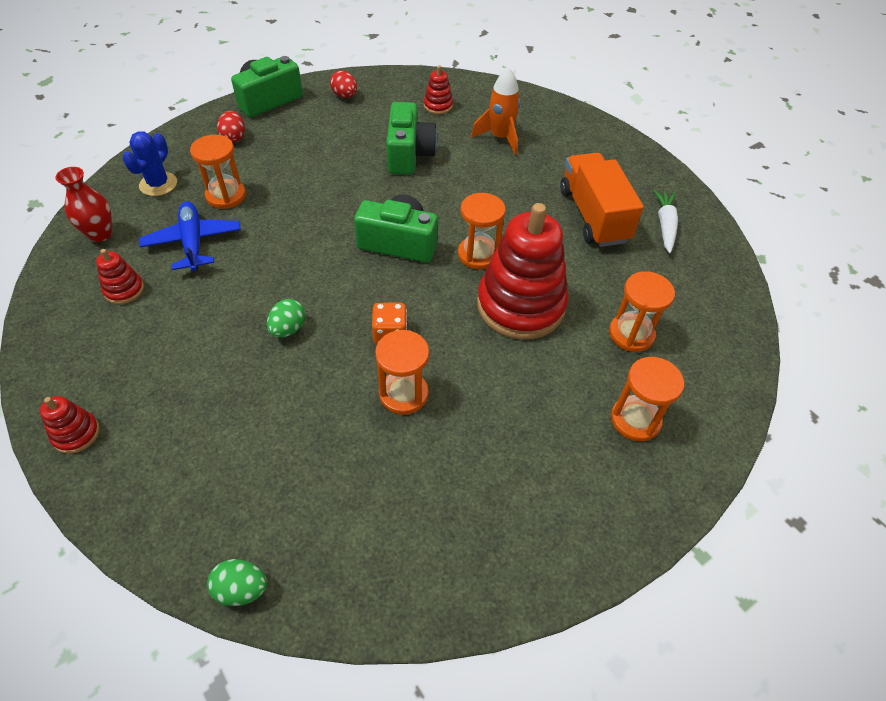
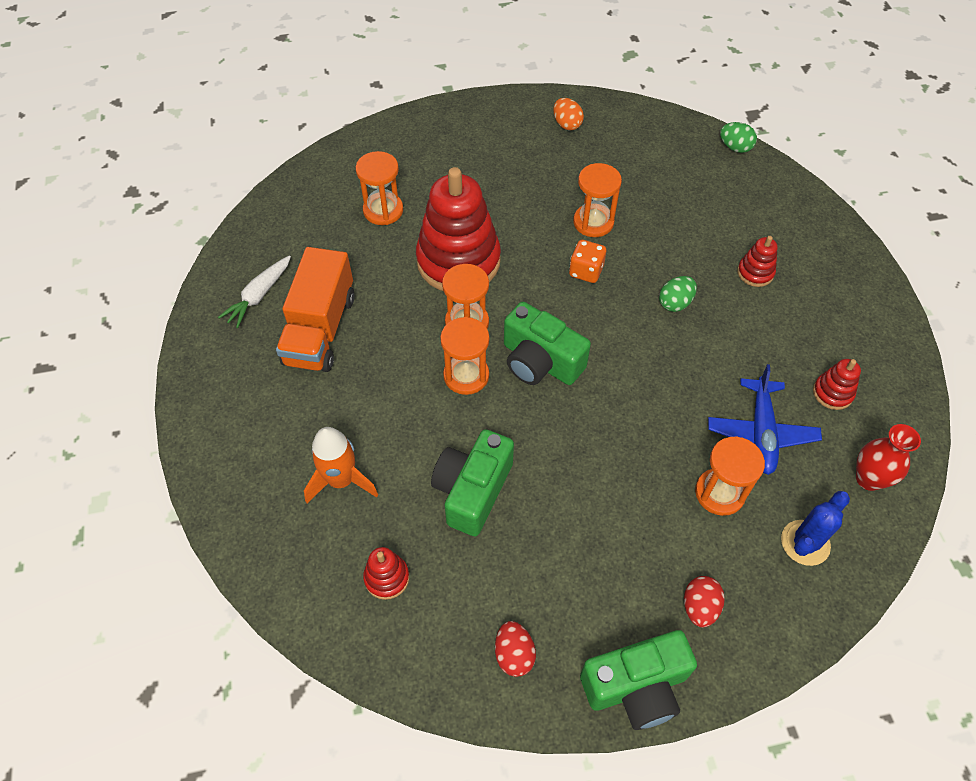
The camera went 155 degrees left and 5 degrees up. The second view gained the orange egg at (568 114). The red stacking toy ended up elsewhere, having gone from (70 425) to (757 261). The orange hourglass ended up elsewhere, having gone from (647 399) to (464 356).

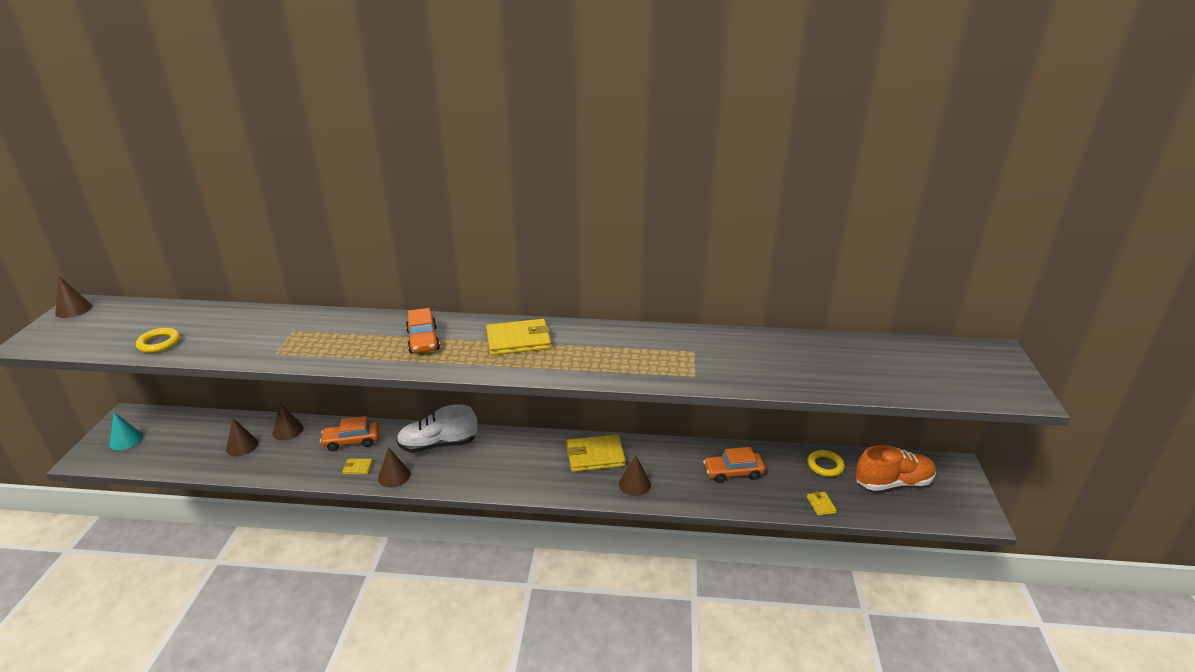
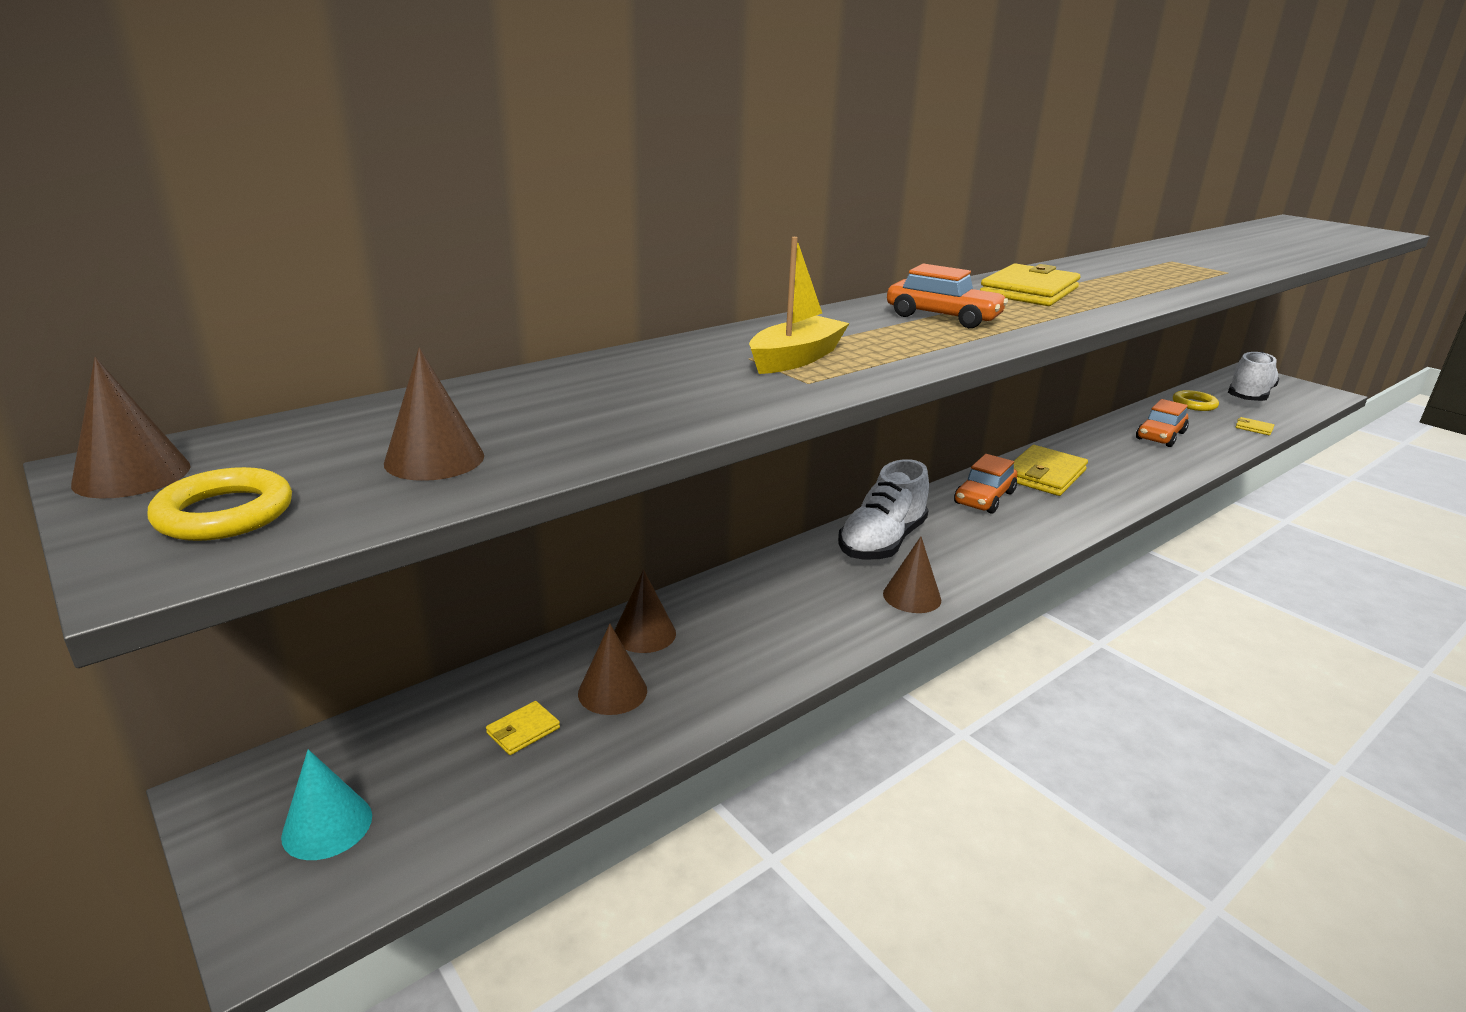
The camera went 45 degrees left and 5 degrees down. The second view gained the yellow boat at (799 305). The yellow ring ended up elsewhere, having gone from (158 340) to (220 504). The orange car ended up elsewhere, having gone from (350 433) to (985 484). The yellow wallet ended up elsewhere, having gone from (357 466) to (523 728). The brown cone ended up elsewhere, having gone from (635 476) to (434 414). What was the orange shoe at (895 468) turned into the white shoe at (1254 376).

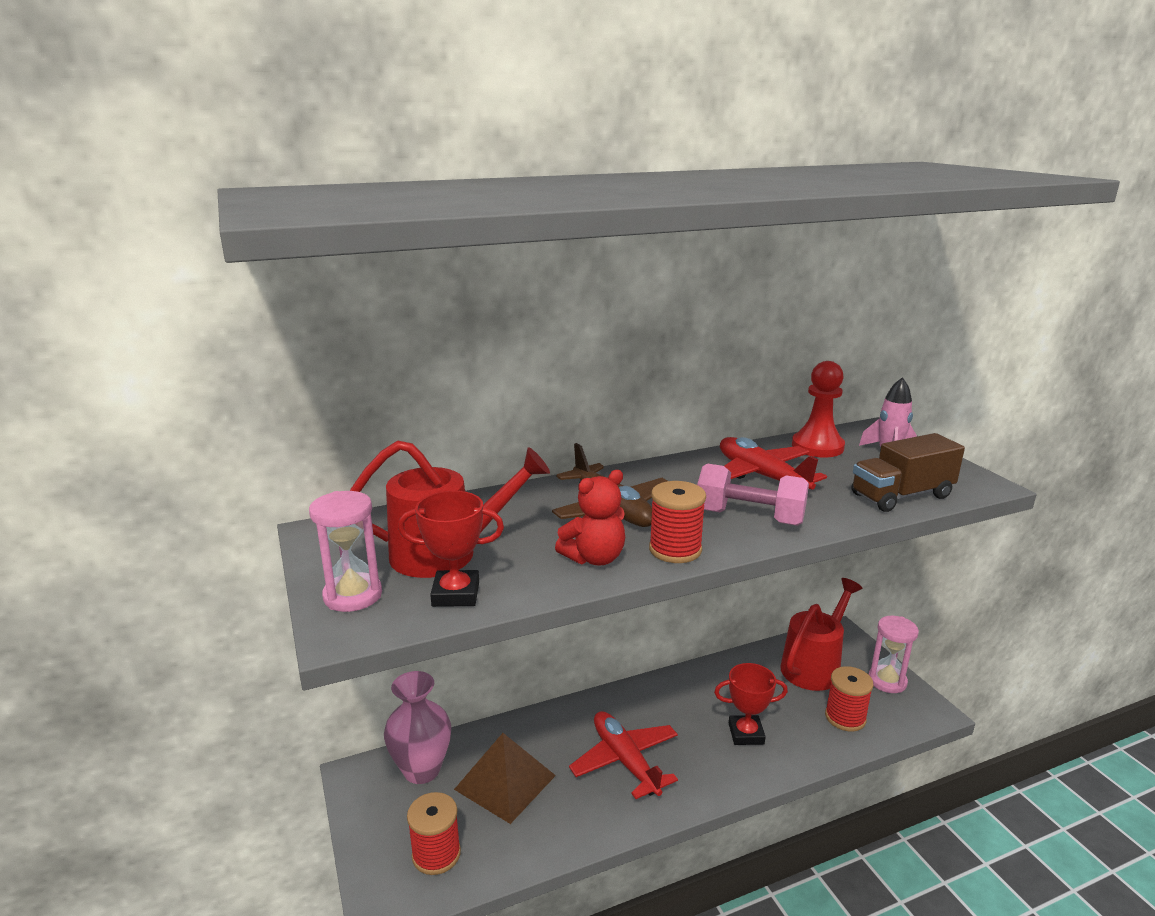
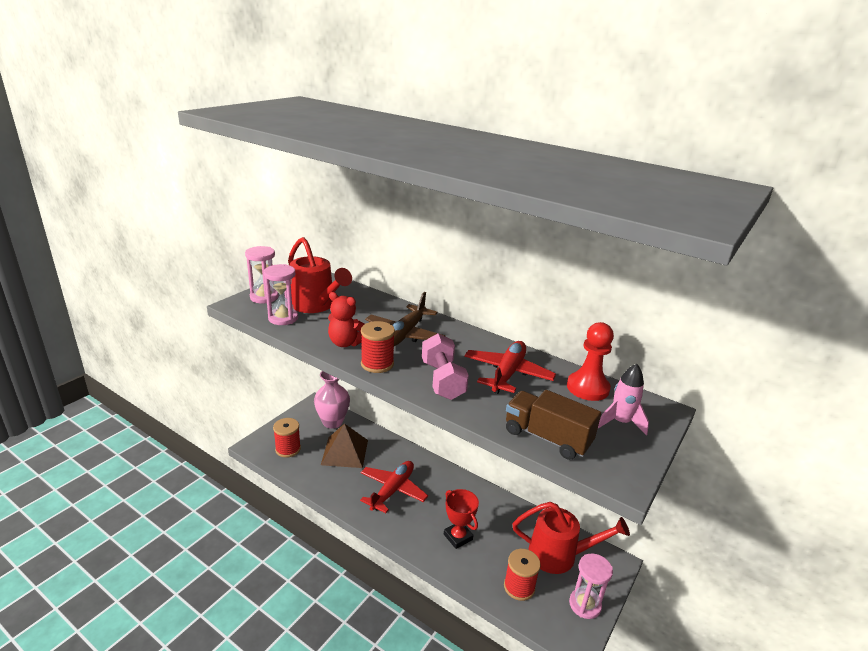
The camera went 55 degrees right and 5 degrees up. Where the red trophy stood at (451 549), the pink hourglass came to stand at (281 294).

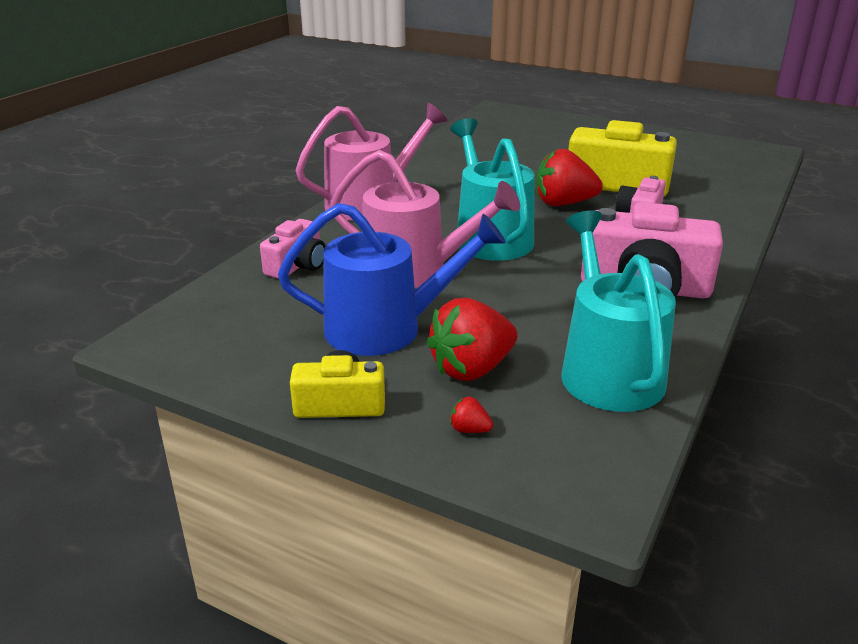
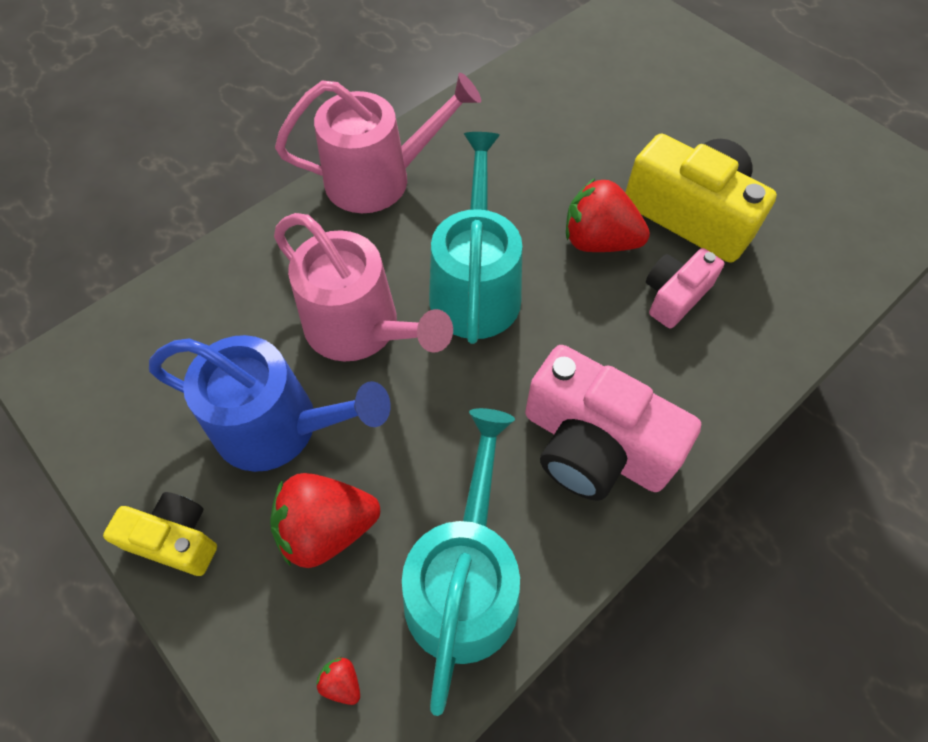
The camera went 20 degrees right and 30 degrees up. The second view lost the pink camera at (293 249). The red strawberry ended up elsewhere, having gone from (471 415) to (338 681).

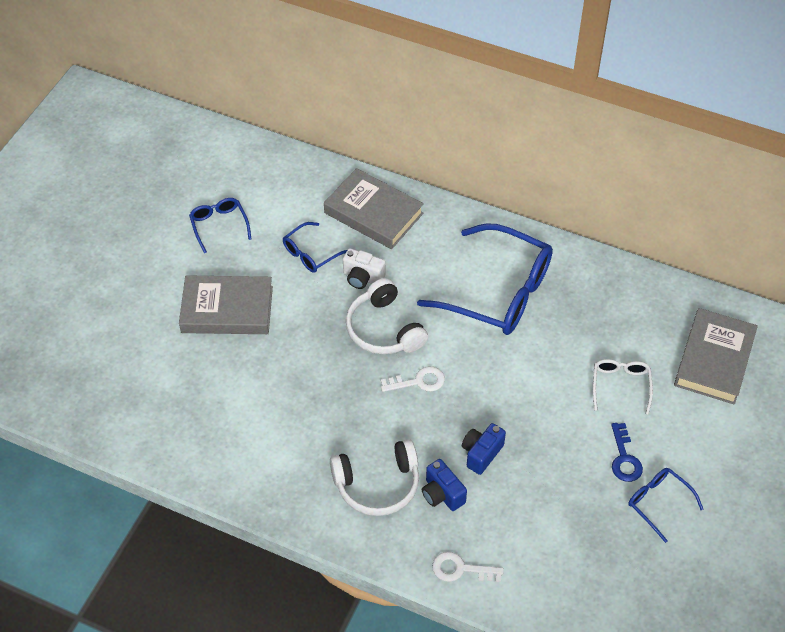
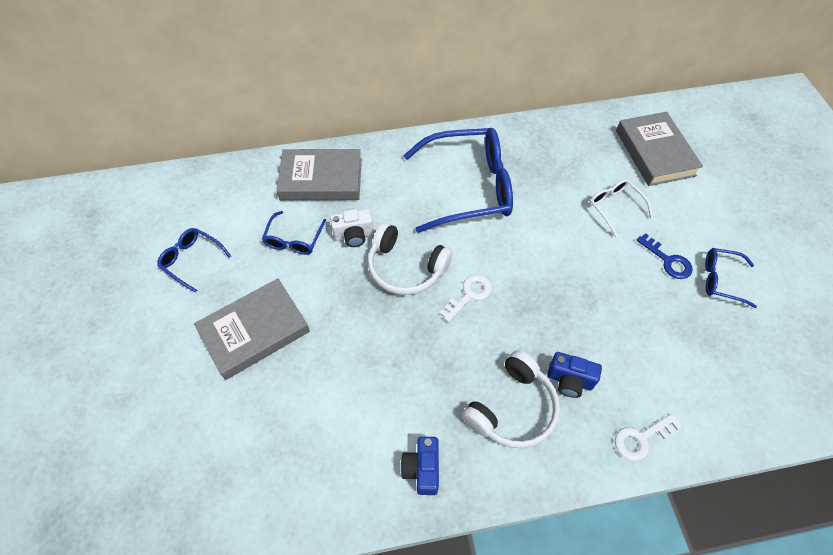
The camera went 35 degrees left and 5 degrees up. The blue camera ended up elsewhere, having gone from (484 449) to (420 466).

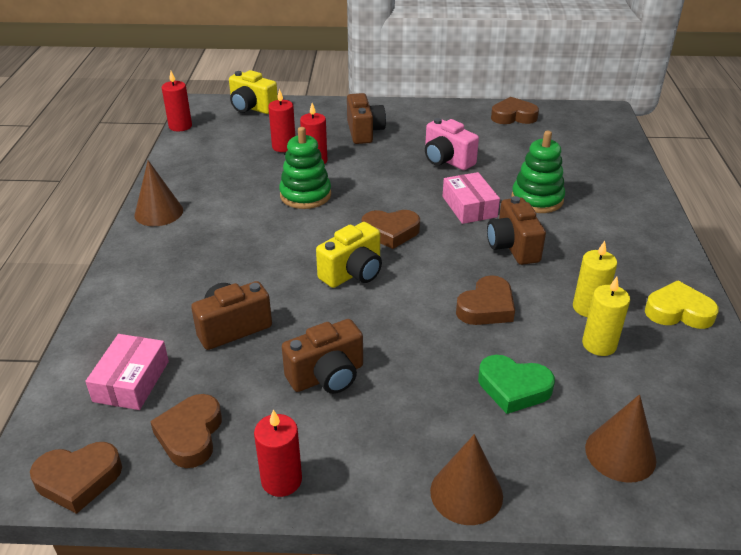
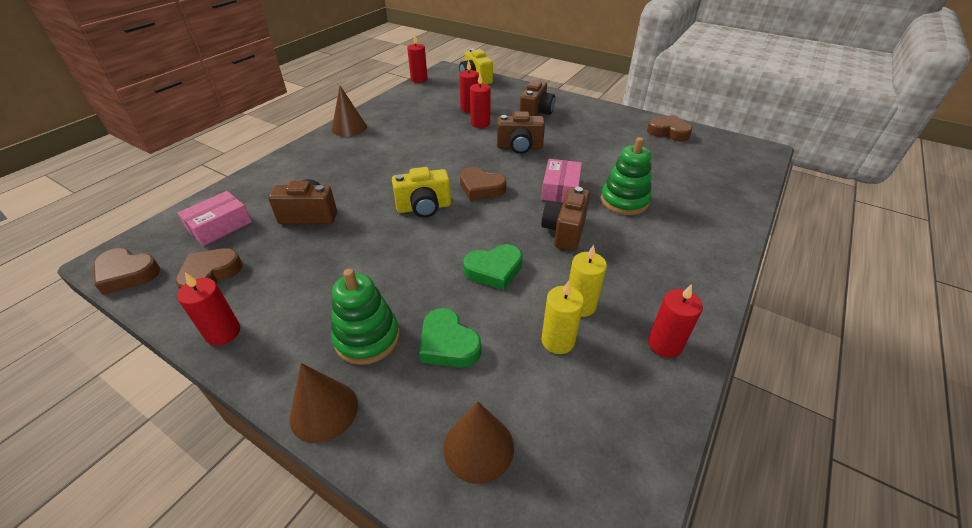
The camera went 30 degrees right and 5 degrees up. The second view lost the pink camera at (452 144). The green stacking toy ended up elsewhere, having gone from (305 168) to (365 317). The brown camera ended up elsewhere, having gone from (322 356) to (521 132). Where the yellow heart stood at (682 304), the red candle came to stand at (675 321). What was the brown heart at (485 300) turned into the green heart at (493 267).

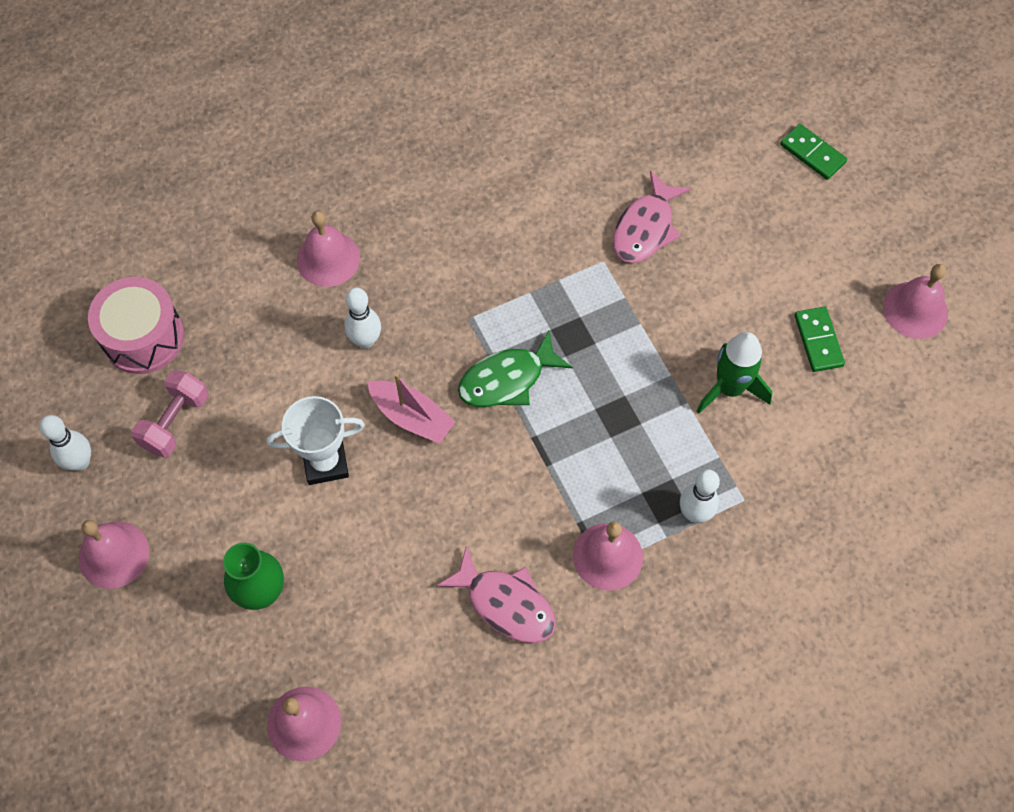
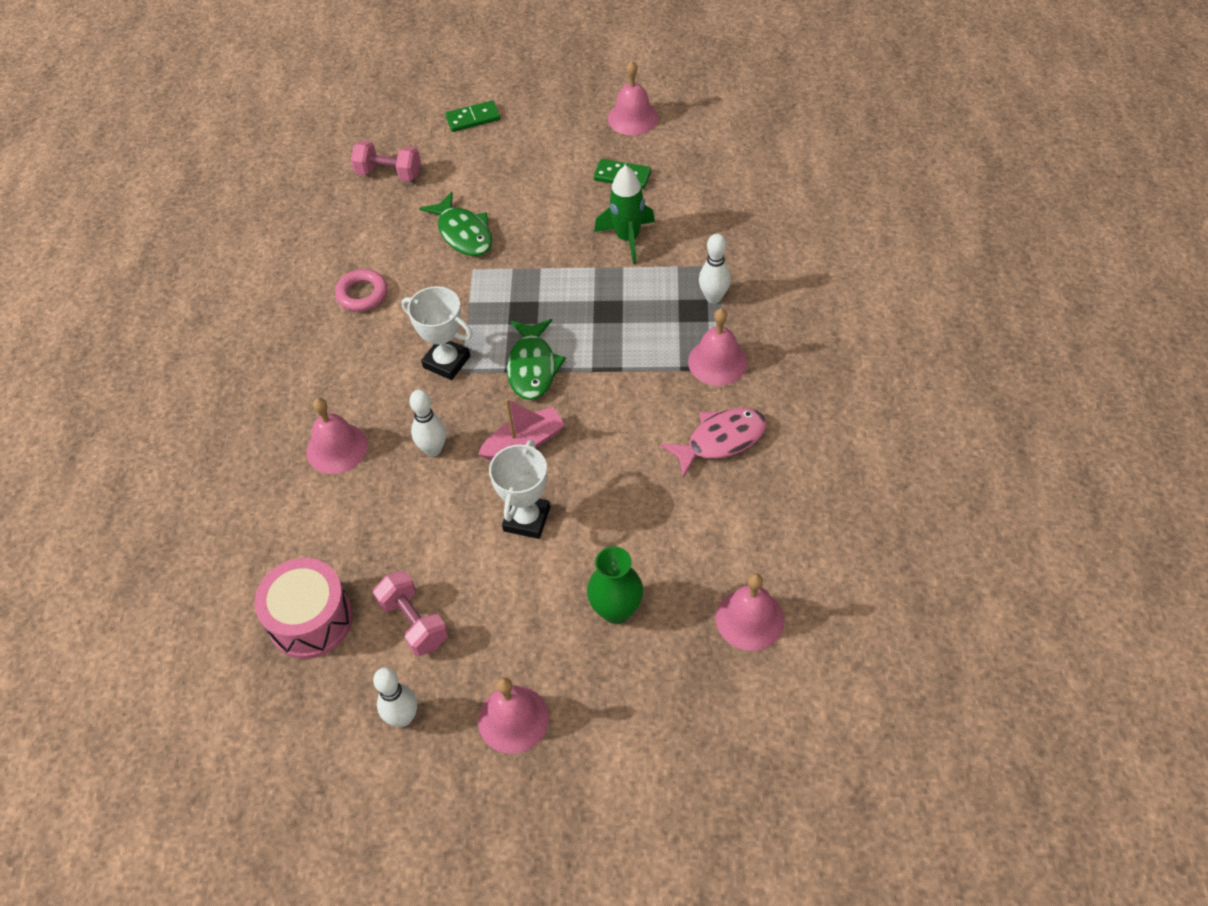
The camera went 60 degrees left and 10 degrees down. The second view gained the pink ring at (361 290). The second view gained the pink dumbbell at (386 161). The second view gained the white trophy at (437 333). What was the pink fish at (652 217) turned into the green fish at (455 224).

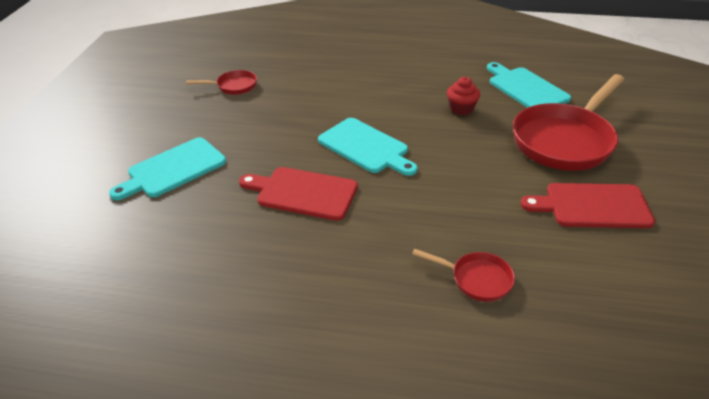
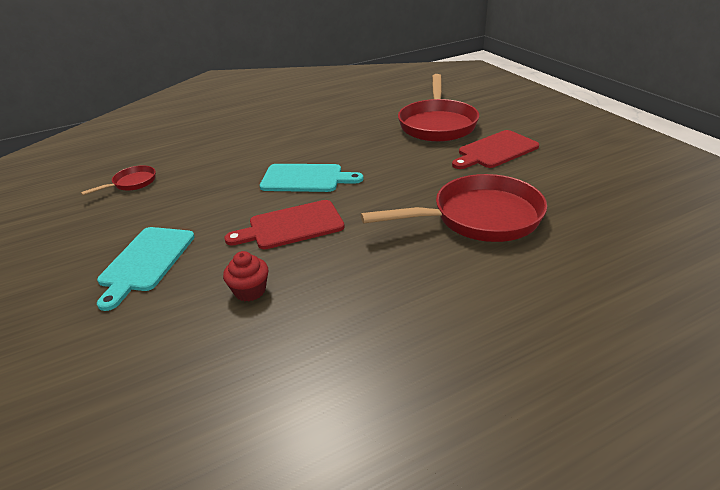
The camera went 35 degrees left and 5 degrees down. The second view lost the turquoise cutting board at (529 85). The red cupcake ended up elsewhere, having gone from (463 96) to (245 276). The size of the red pan at (463 275) changed by a factor of 2.14.

